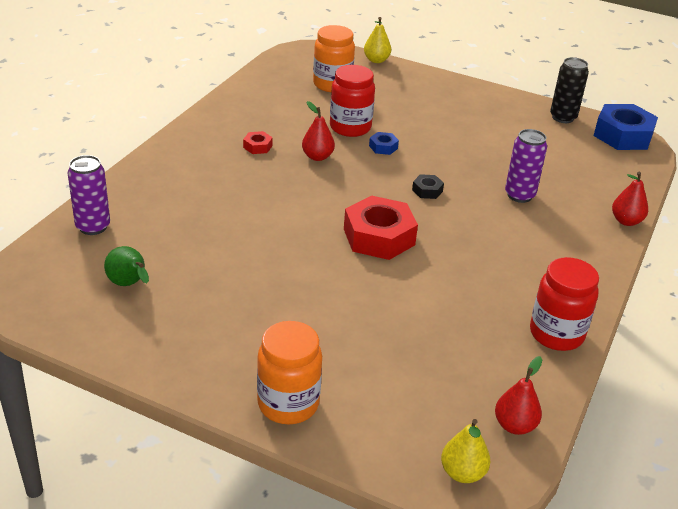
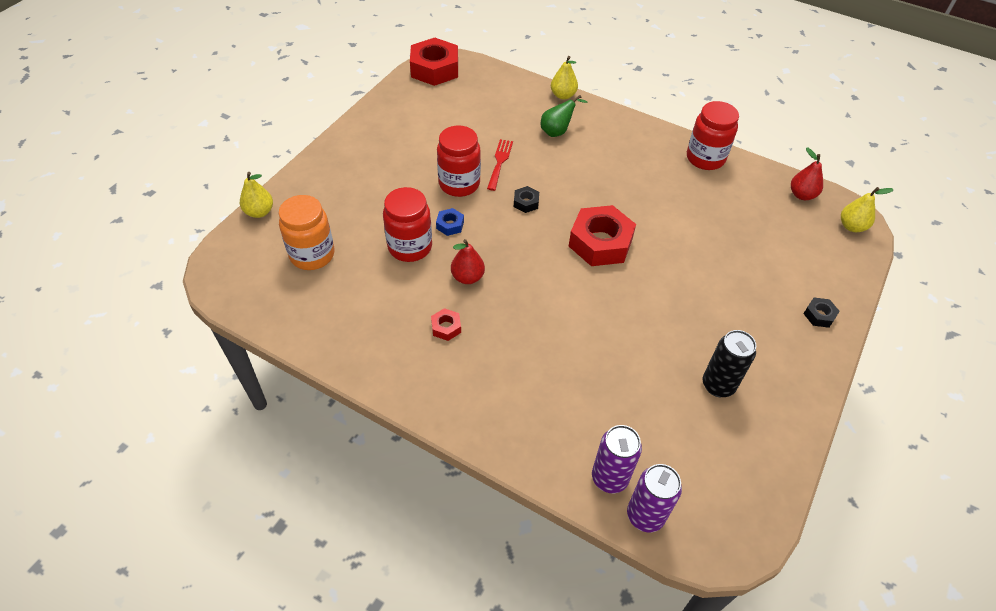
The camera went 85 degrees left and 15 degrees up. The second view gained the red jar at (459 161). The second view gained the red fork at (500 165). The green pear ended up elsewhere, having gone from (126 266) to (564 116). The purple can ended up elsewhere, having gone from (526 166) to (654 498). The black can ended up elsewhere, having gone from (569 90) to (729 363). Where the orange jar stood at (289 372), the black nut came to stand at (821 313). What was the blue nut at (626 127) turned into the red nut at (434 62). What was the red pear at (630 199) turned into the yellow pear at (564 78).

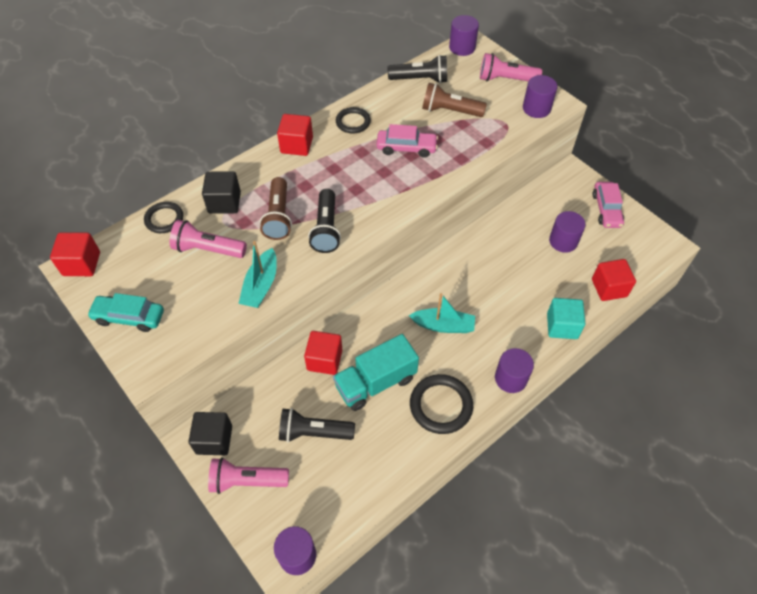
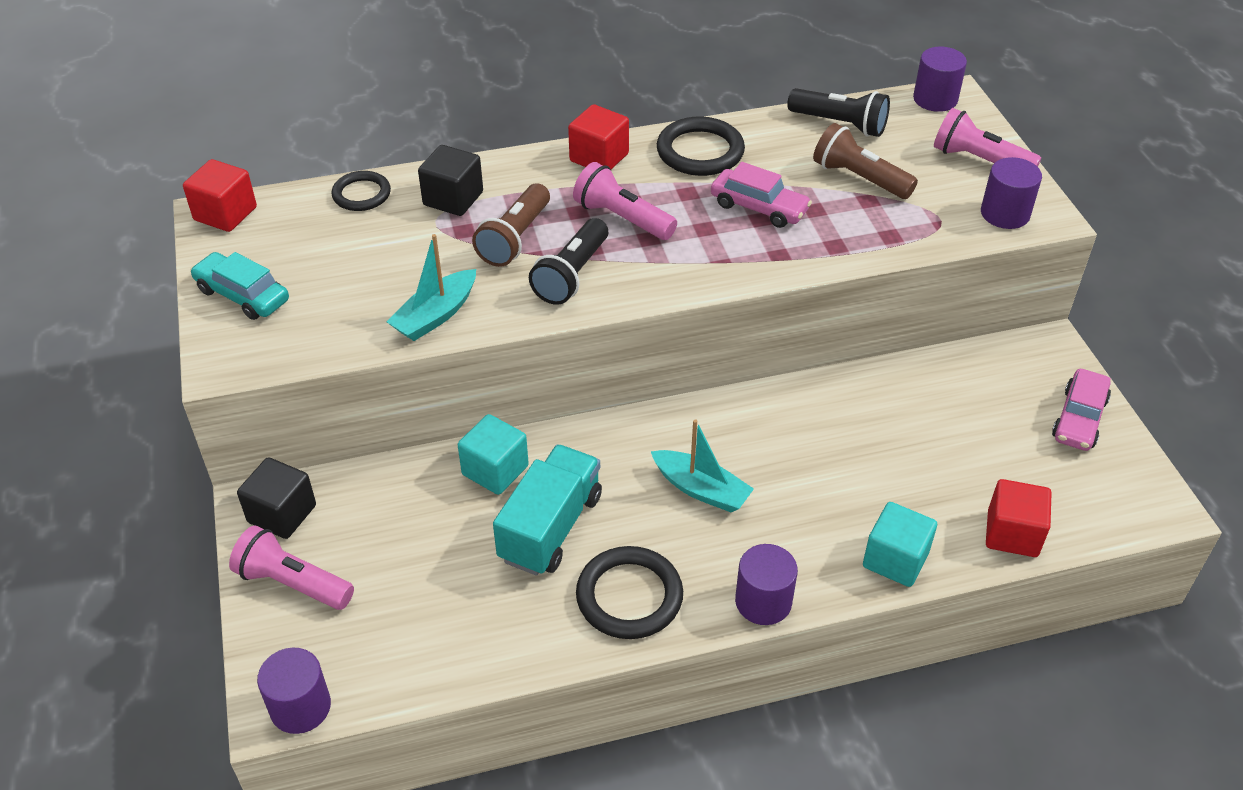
The camera went 25 degrees right and 10 degrees down. The second view lost the black flashlight at (317 425). The second view lost the purple cylinder at (567 232). The pink flashlight ended up elsewhere, having gone from (208 239) to (625 201). What was the red cube at (323 353) turned into the turquoise cube at (493 454). The turquoise truck at (376 372) ended up facing another way, 120 degrees clockwise from before. The size of the black ring at (353 120) changed by a factor of 1.56.

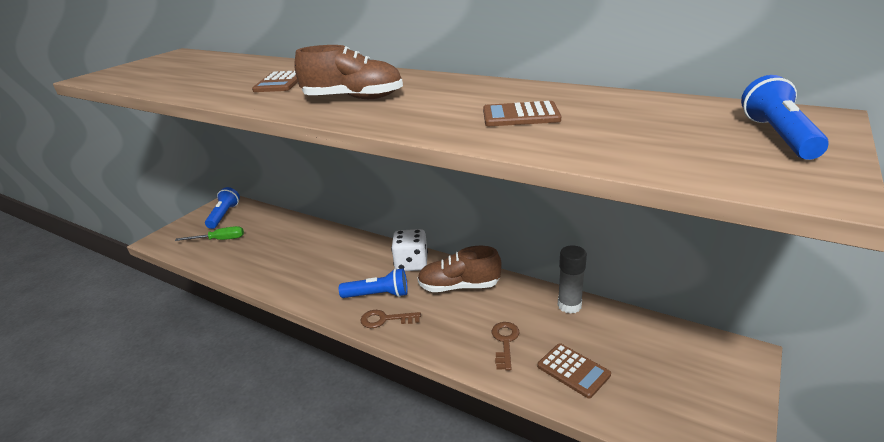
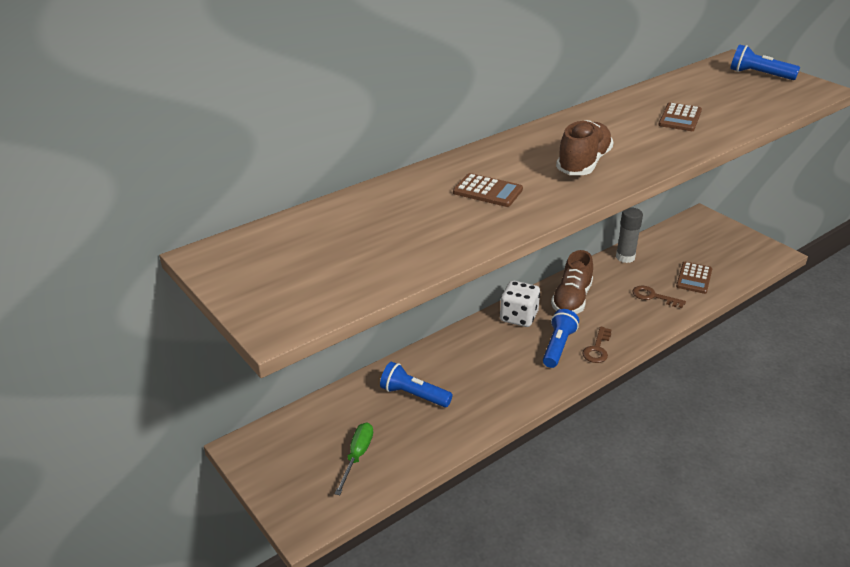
The camera went 70 degrees left and 5 degrees up. The blue flashlight ended up elsewhere, having gone from (222 208) to (416 384). The brown calculator at (574 370) ended up facing another way, 135 degrees clockwise from before.

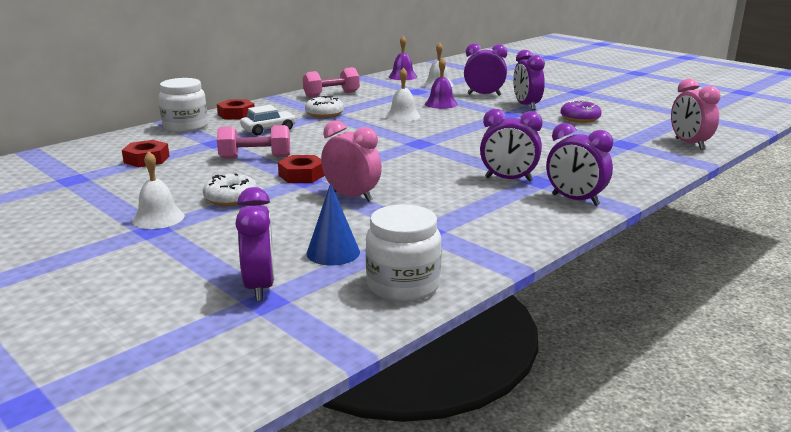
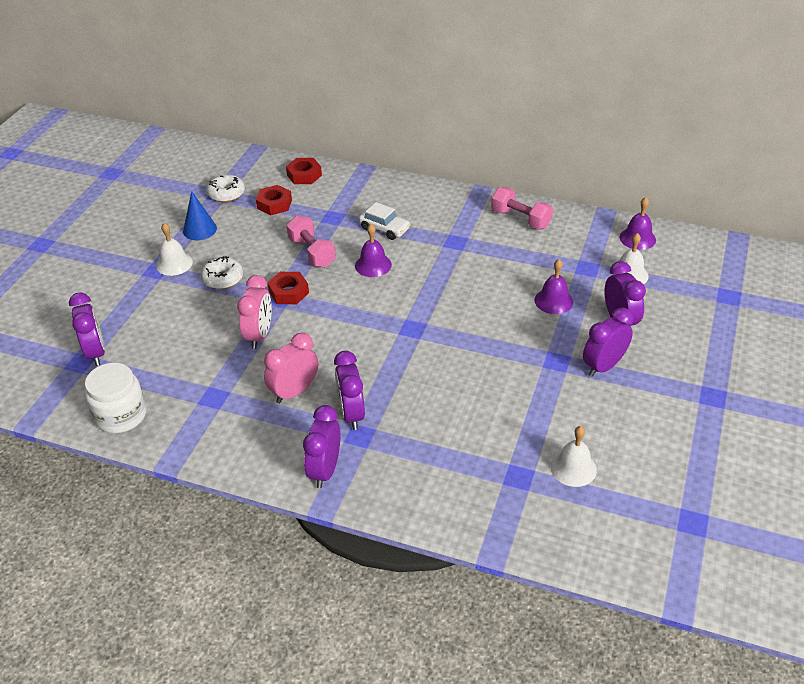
The camera went 65 degrees right and 20 degrees up. The second view lost the white jar at (183 105). The second view lost the purple donut at (581 111). The second view gained the purple bell at (373 250). The red nut ended up elsewhere, having gone from (235 109) to (304 171). The white donut ended up elsewhere, having gone from (324 107) to (226 188). The blue cone ended up elsewhere, having gone from (333 224) to (200 215). The white bell ended up elsewhere, having gone from (403 94) to (573 456). The pink clock ended up elsewhere, having gone from (695 114) to (291 368). The purple clock at (254 244) ended up facing another way, 75 degrees counterclockwise from before.

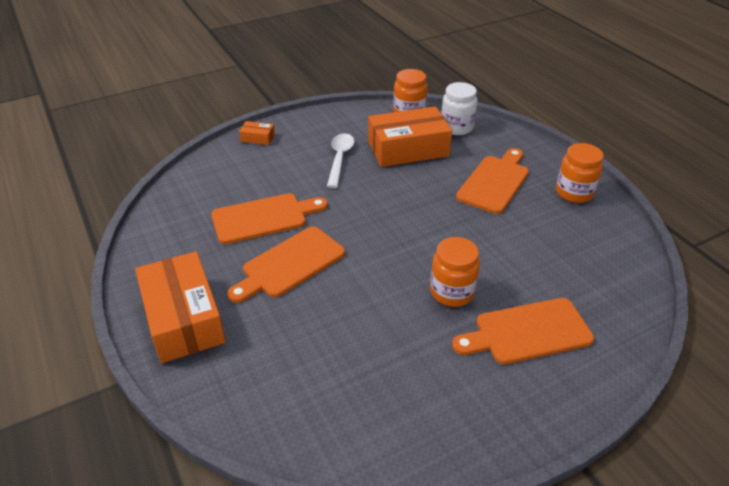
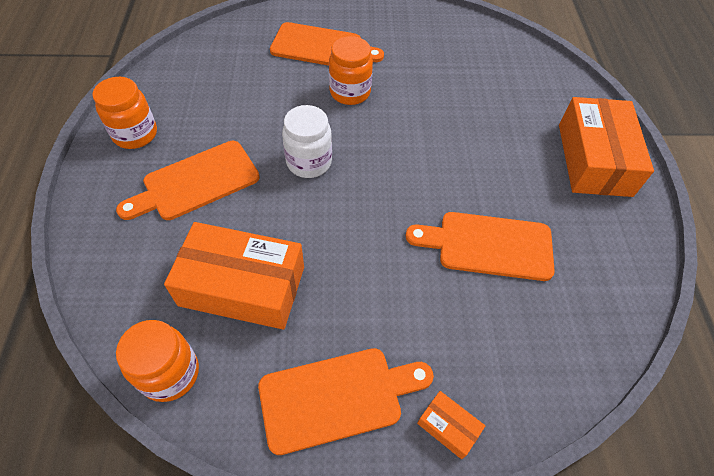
The camera went 155 degrees left and 15 degrees up. The second view lost the white spoon at (340 160). The orange cutting board ended up elsewhere, having gone from (286 265) to (346 401). The white jar ended up elsewhere, having gone from (459 108) to (307 141).

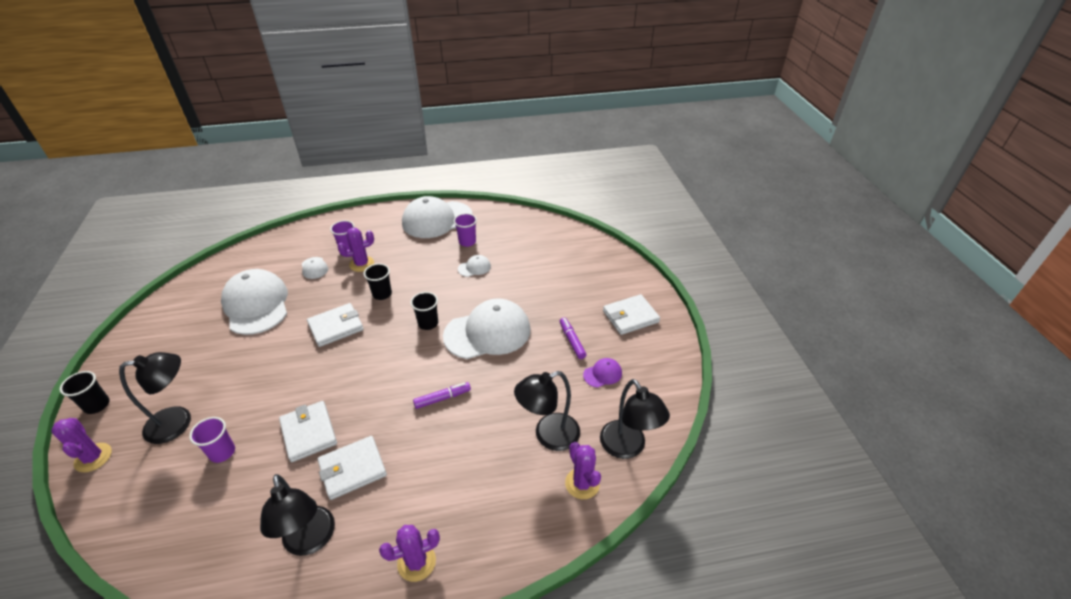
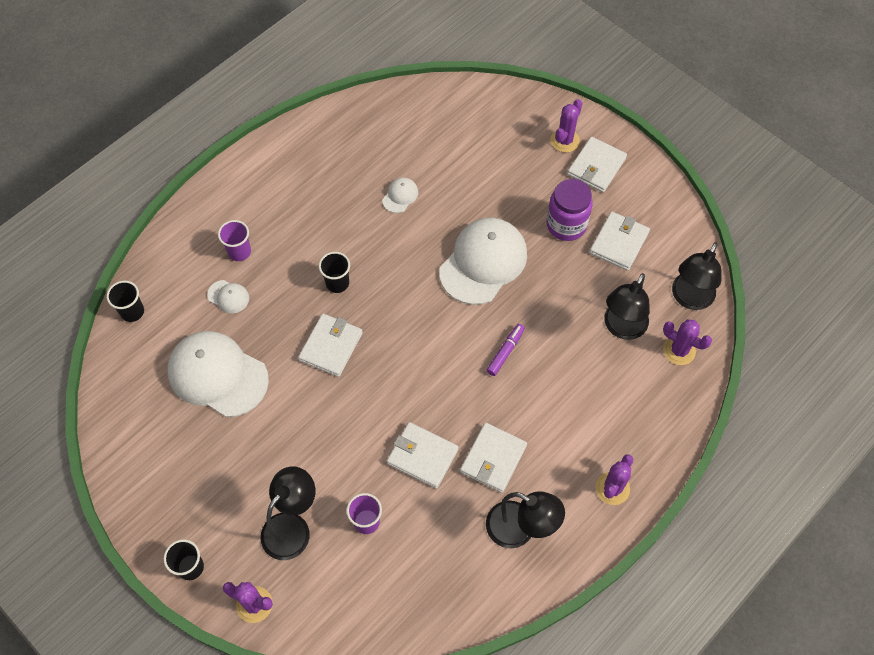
The camera went 35 degrees left and 20 degrees up. The second view lost the white cap at (437 217). The second view lost the purple cup at (465 230). The purple cactus ended up elsewhere, having gone from (355 250) to (566 126). The black cup ended up elsewhere, having gone from (424 311) to (125 301). Where the purple marker stood at (573 338), the purple jar came to stand at (570 210). Where the purple cap stood at (602 373), the white wallet came to stand at (619 241). The black lamp at (635 419) ended up facing another way, 90 degrees clockwise from before.

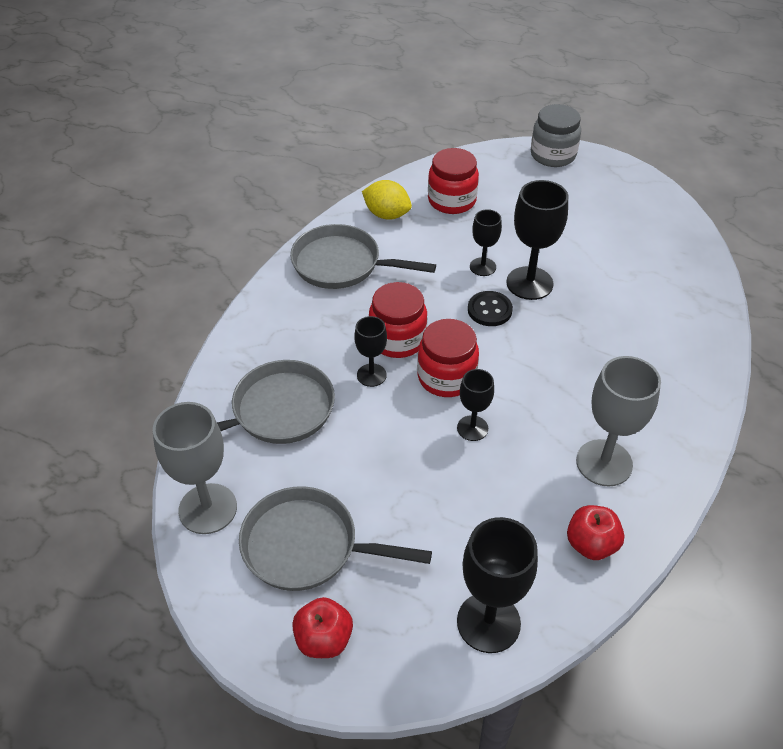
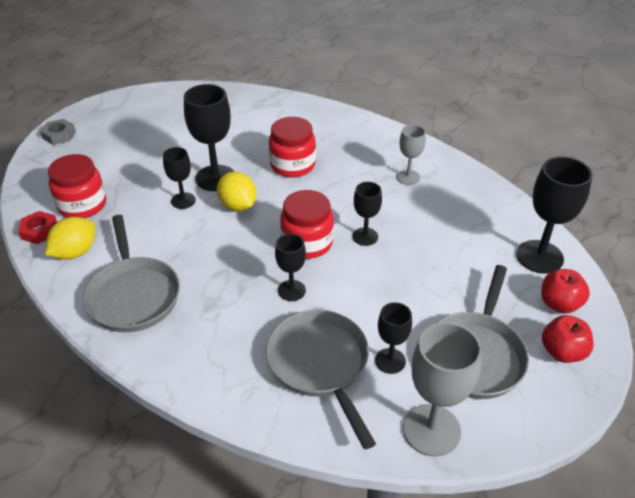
The camera went 80 degrees left and 5 degrees down. The second view gained the red nut at (37 227). The second view gained the black goblet at (393 338). The red jar ended up elsewhere, having gone from (398 320) to (292 147). The red apple ended up elsewhere, having gone from (596 532) to (565 291). Where the black button stood at (490 308), the yellow lemon came to stand at (237 191). Where the grey jar stood at (556 135), the grey nut came to stand at (58 132). The grey pan at (363 256) ended up facing another way, 45 degrees counterclockwise from before. The size of the grey goblet at (618 421) changed by a factor of 0.58.

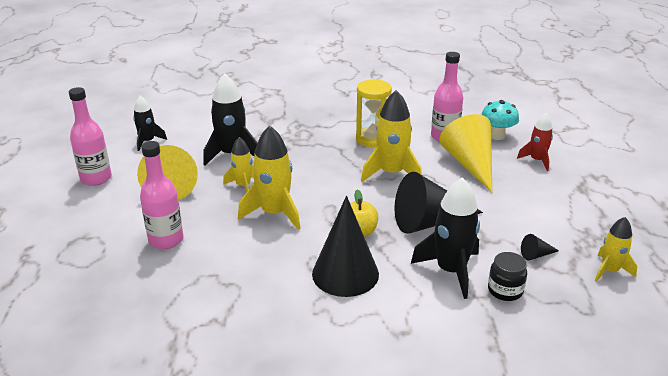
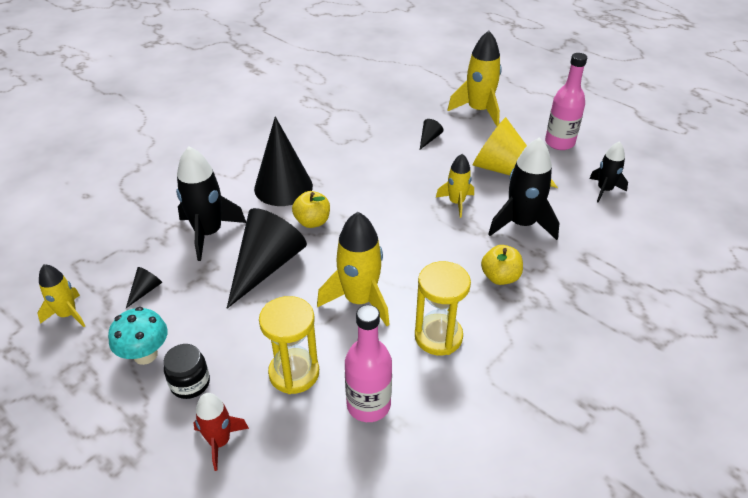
The camera went 135 degrees right and 10 degrees up. The second view gained the yellow apple at (502 265). The yellow rocket ended up elsewhere, having gone from (269 177) to (475 78). The turquoise mushroom ended up elsewhere, having gone from (500 120) to (138 336). The black jar ended up elsewhere, having gone from (507 276) to (187 371). Where the pink bottle stood at (162 195), the black cone came to stand at (432 134). Where the yellow cone stood at (466 153), the yellow hourglass came to stand at (289 345).

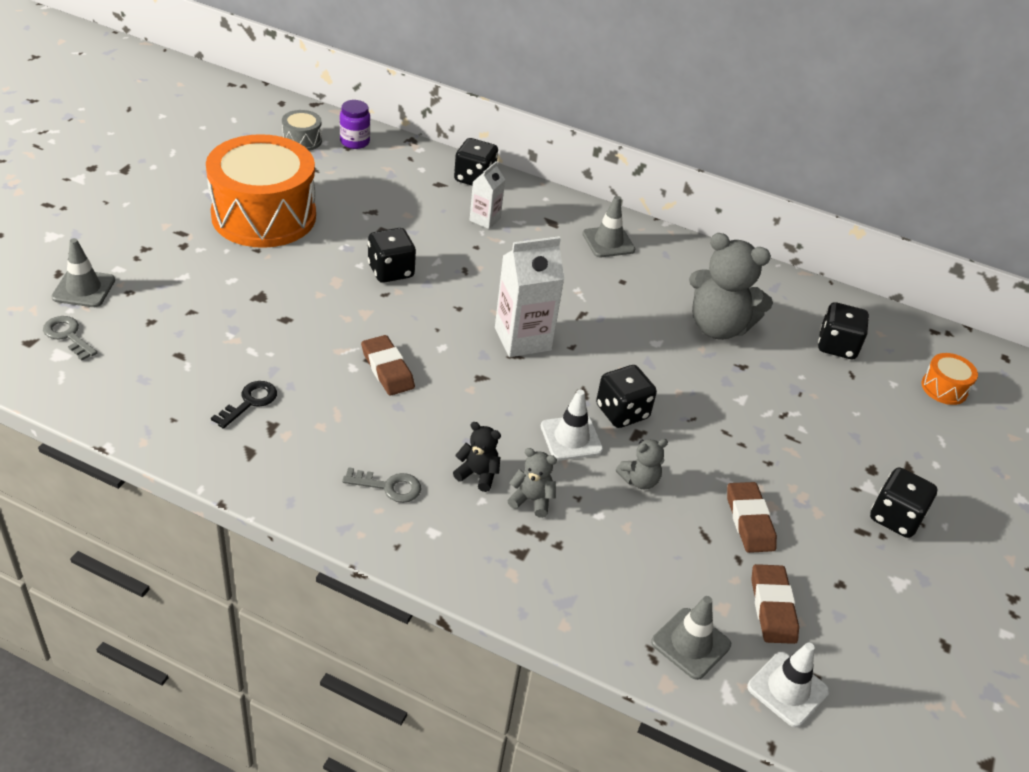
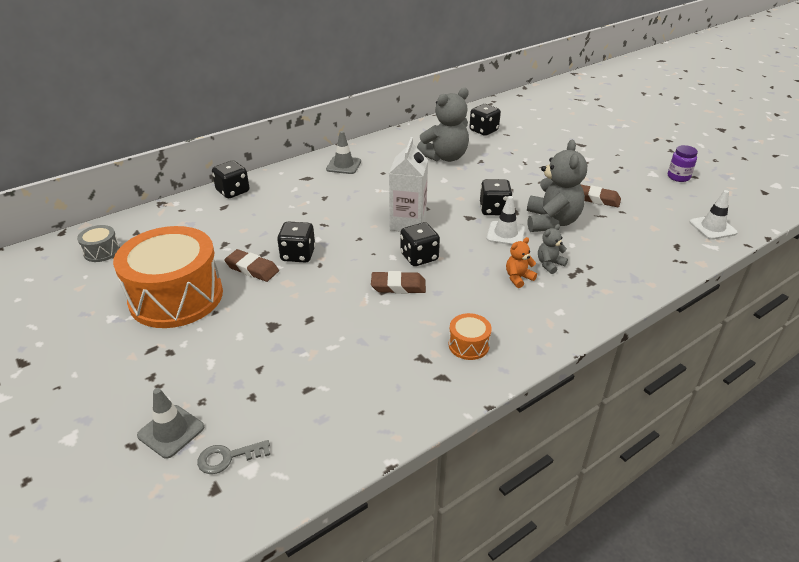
The camera went 55 degrees left and 5 degrees down. The second view lost the black key at (244 405). The second view lost the grey key at (381 485). The second view lost the white carton at (487 195). The second view lost the grey traffic cone at (691 638). The purple jar ended up elsewhere, having gone from (355 124) to (683 163). The brown eraser ended up elsewhere, having gone from (775 604) to (251 265). The black dice ended up elsewhere, having gone from (903 502) to (420 244). The orange drum ended up elsewhere, having gone from (950 379) to (470 336). What was the black teddy bear at (477 457) turned into the orange teddy bear at (521 262). The size of the grey teddy bear at (642 464) changed by a factor of 2.12.

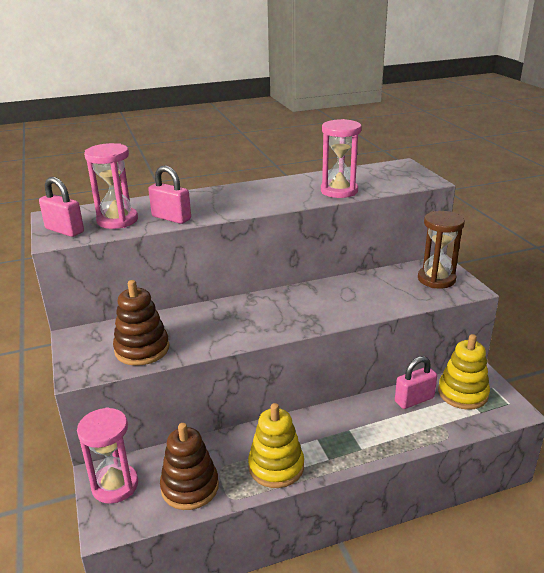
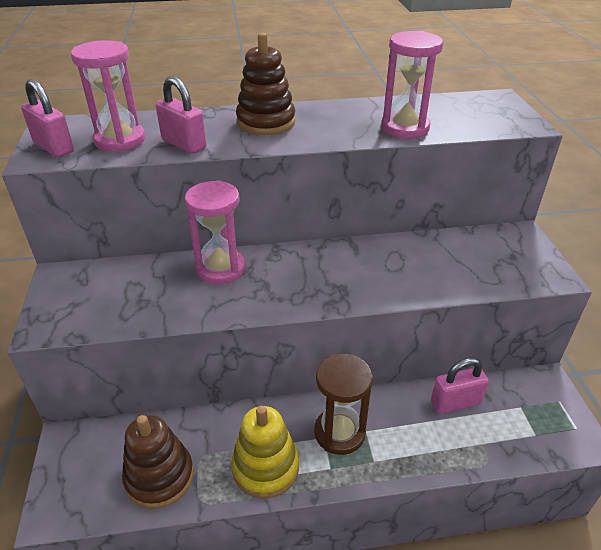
The camera went 10 degrees right and 10 degrees up. The second view lost the yellow stacking toy at (464 372). The pink hourglass ended up elsewhere, having gone from (107 455) to (215 232). The brown stacking toy ended up elsewhere, having gone from (141 323) to (265 84). The brown hourglass ended up elsewhere, having gone from (441 249) to (343 404).

